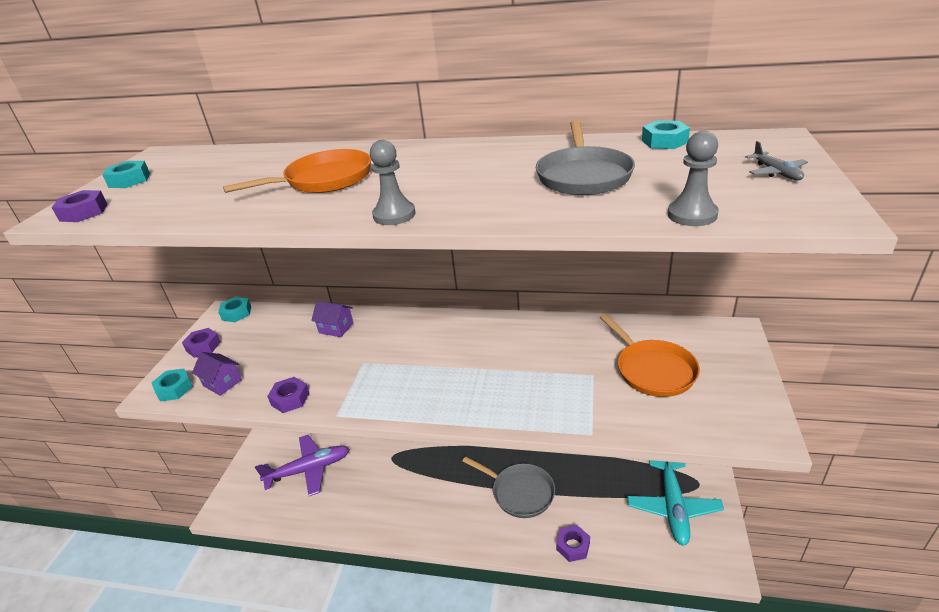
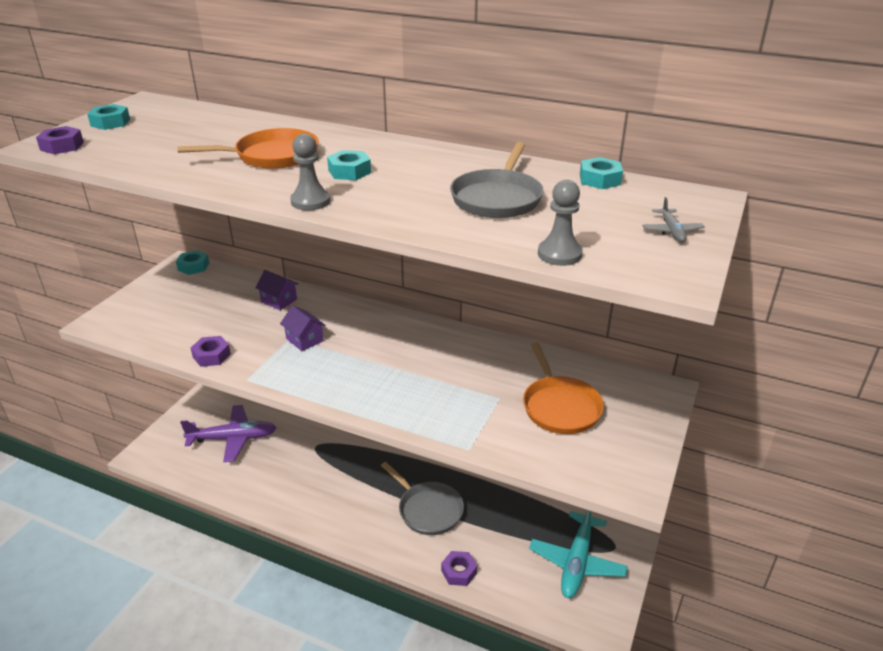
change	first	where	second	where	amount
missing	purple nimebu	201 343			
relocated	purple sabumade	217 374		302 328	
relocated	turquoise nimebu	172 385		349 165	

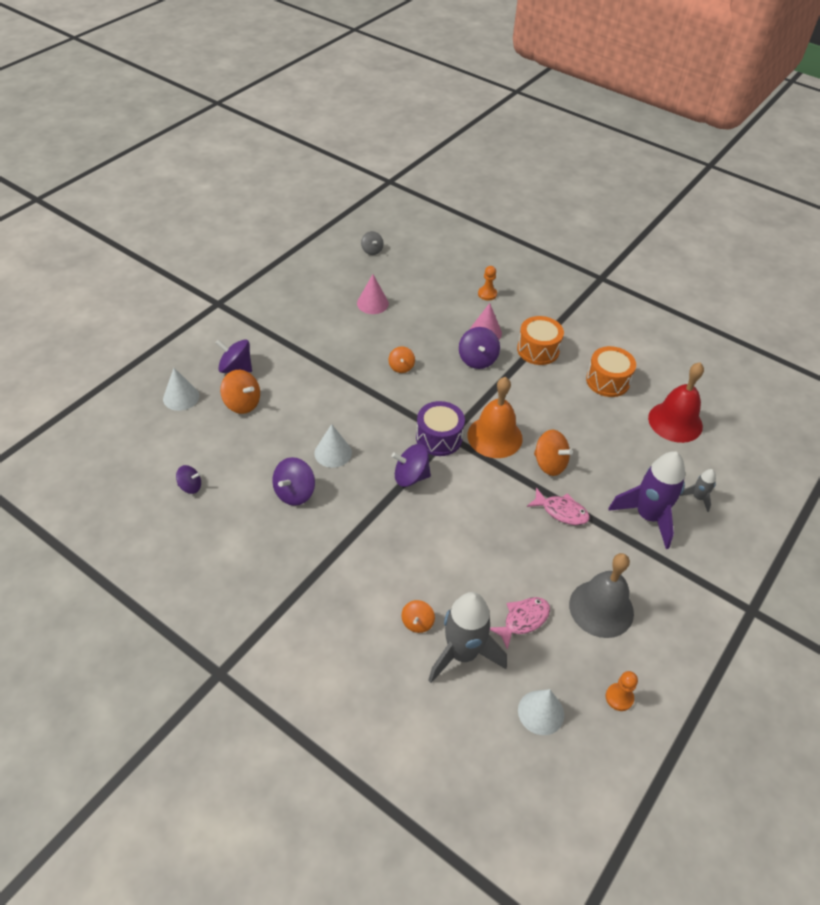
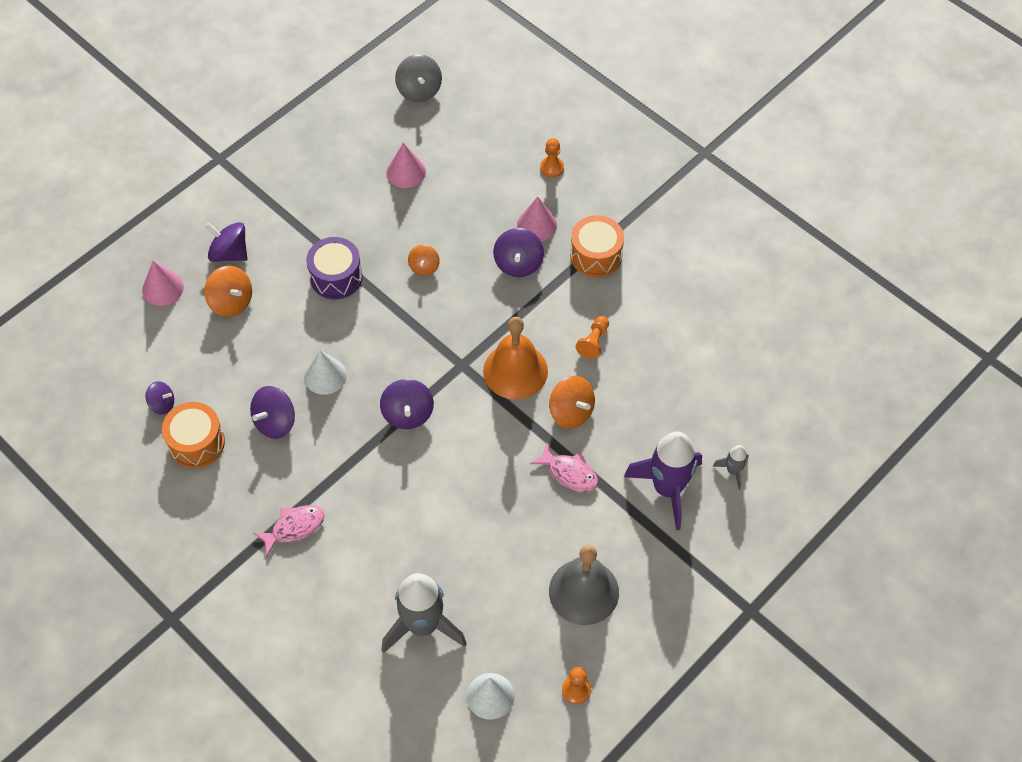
change	first	where	second	where	amount
size	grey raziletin	372 243		418 78	x1.58
relocated	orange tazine	611 371		193 435	
missing	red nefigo	676 403			
colour	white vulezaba	181 389	pink vulezaba	163 283	
relocated	purple tazine	440 428		334 268	
spun	purple raziletin	411 465		407 404	105 degrees counterclockwise
relocated	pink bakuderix	520 623		289 531	
missing	orange raziletin	418 616			
appeared			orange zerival	592 337	

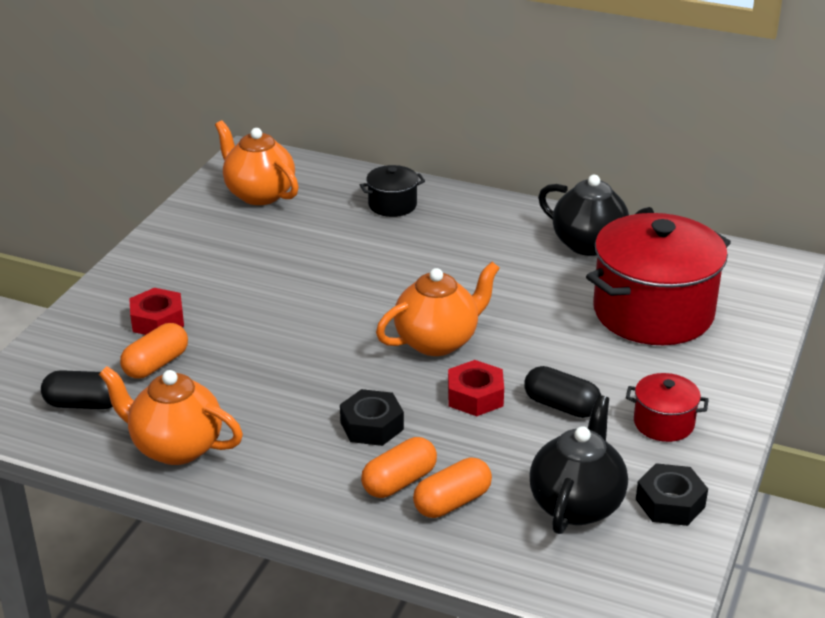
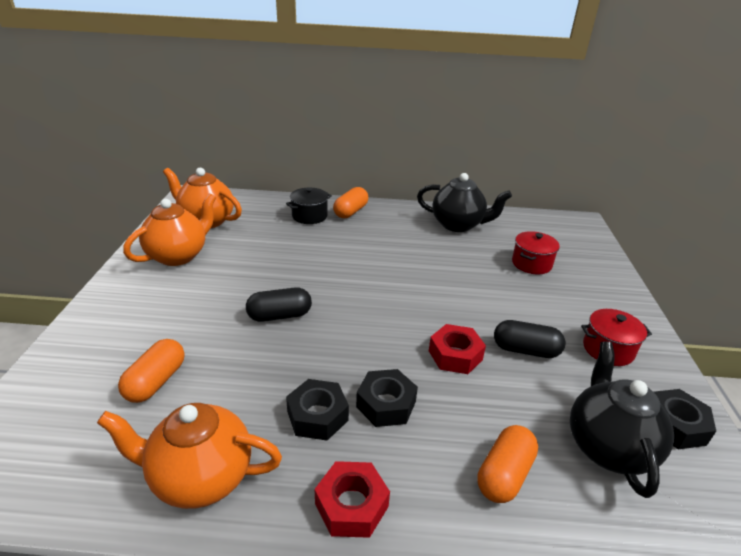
change	first	where	second	where	amount
size	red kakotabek	658 279		536 252	x0.45
relocated	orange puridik	438 309		169 229	
relocated	red nimebu	156 311		352 499	
relocated	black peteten	77 389		279 304	
relocated	orange peteten	399 467		350 202	
appeared			black nimebu	317 409	

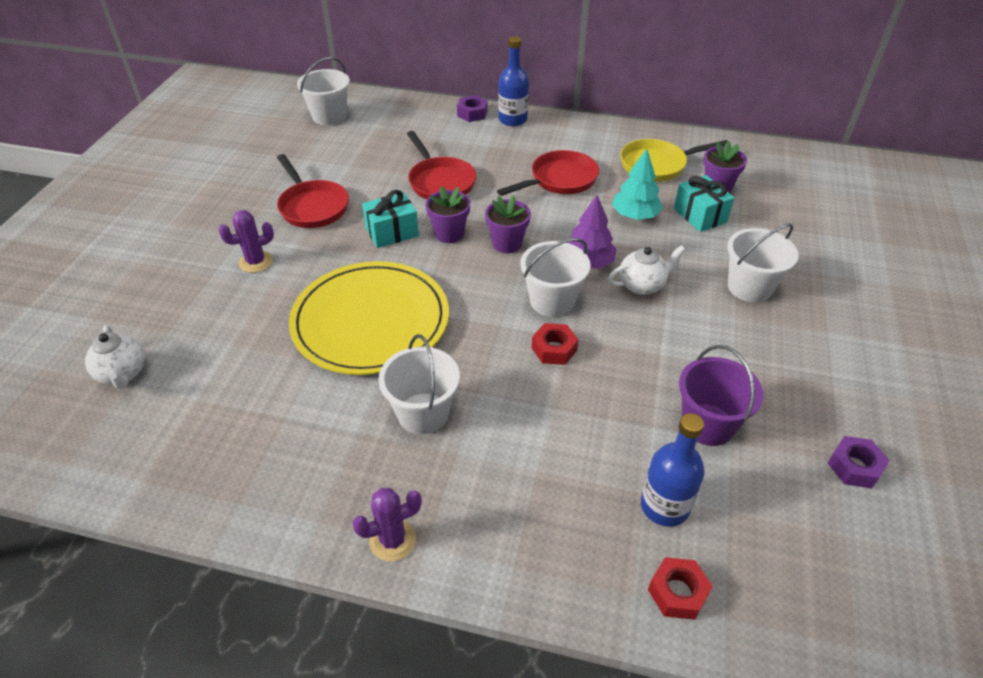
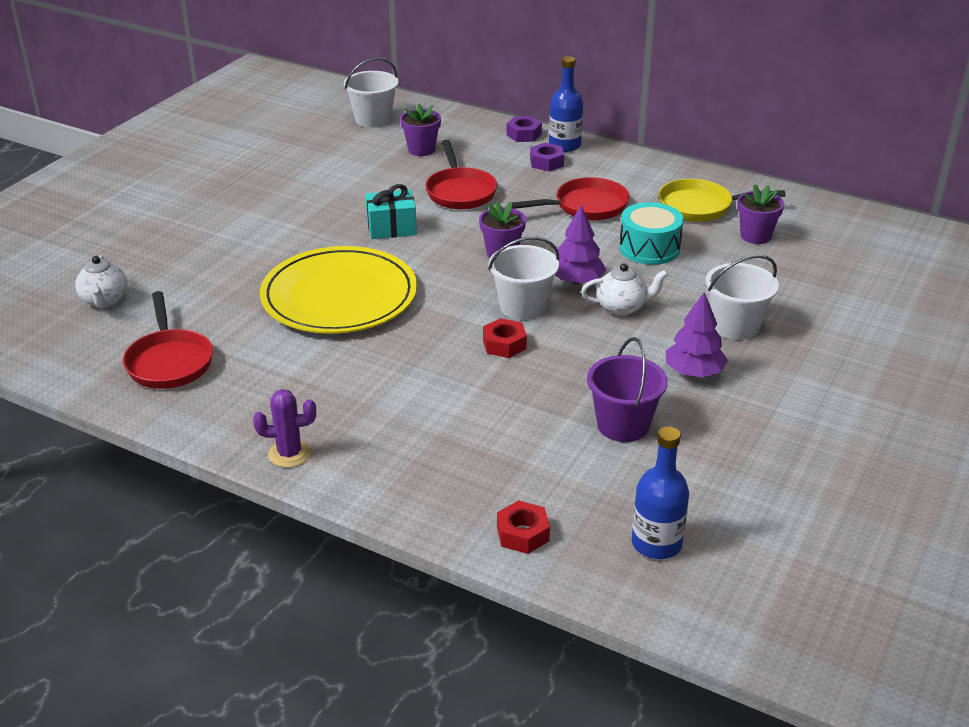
change	first	where	second	where	amount
exchanged	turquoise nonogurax	637 184	turquoise tazine	651 233	
relocated	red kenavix	313 191		168 340	
missing	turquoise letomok	704 203			
relocated	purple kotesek	447 214		420 130	
missing	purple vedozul	246 241			
missing	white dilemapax	419 384			
relocated	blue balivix	673 470		660 493	
relocated	purple nimebu	859 462		547 157	
appeared			purple nonogurax	697 335	

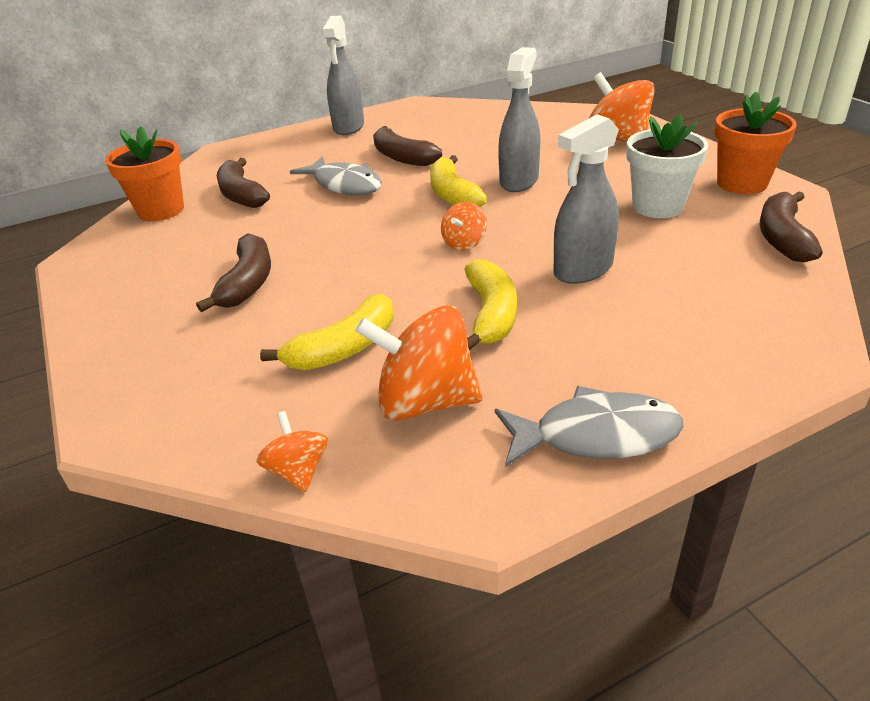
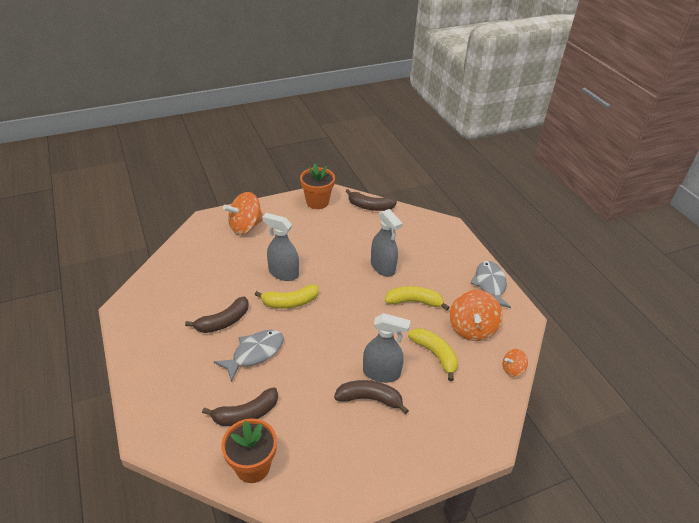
change	first	where	second	where	amount
relocated	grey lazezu	342 75		387 348	
missing	white kotesek	667 166			
missing	orange raziletin	464 226			

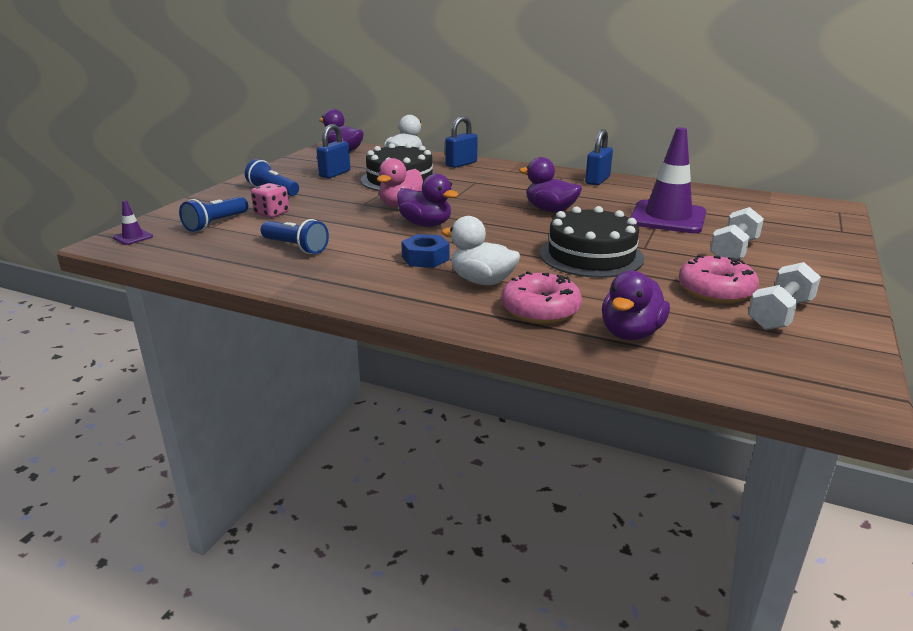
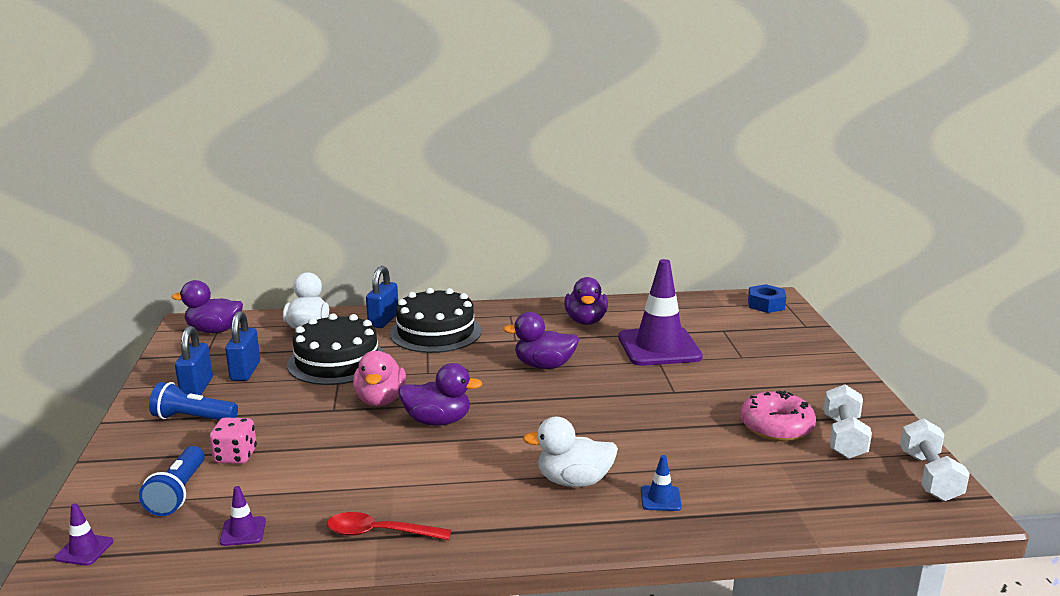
change	first	where	second	where	amount
relocated	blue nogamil	599 157		194 360	
relocated	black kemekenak	592 242		436 320	
relocated	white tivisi	737 233		935 459	
missing	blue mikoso	295 236			
relocated	blue nimebu	425 251		767 298	
exchanged	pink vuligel	542 297	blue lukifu	661 483	
relocated	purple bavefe	636 305		586 301	
appeared			purple lukifu	243 516	
appeared			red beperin	389 526	

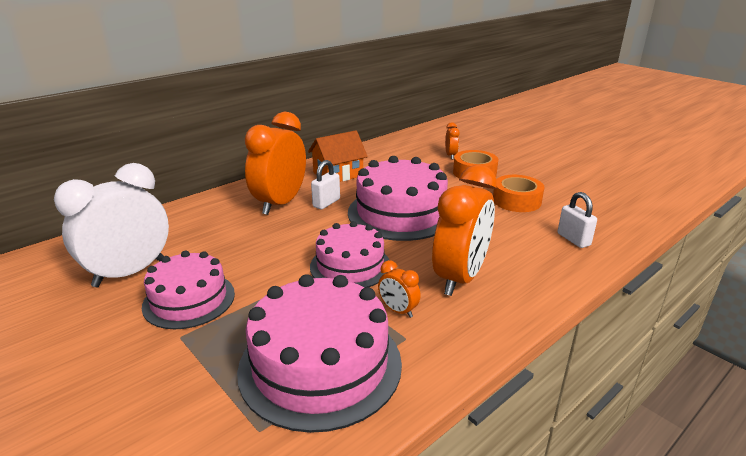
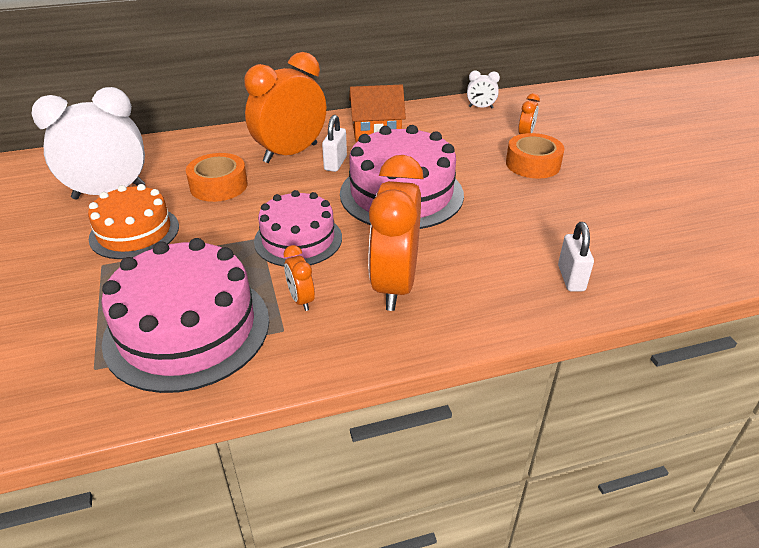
change	first	where	second	where	amount
spun	white nogamil	325 184		334 143	45 degrees counterclockwise
spun	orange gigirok	464 230		396 233	135 degrees clockwise
relocated	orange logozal	519 193		217 177	
colour	pink kemekenak	188 290	orange kemekenak	133 221	
appeared			white gigirok	483 89	

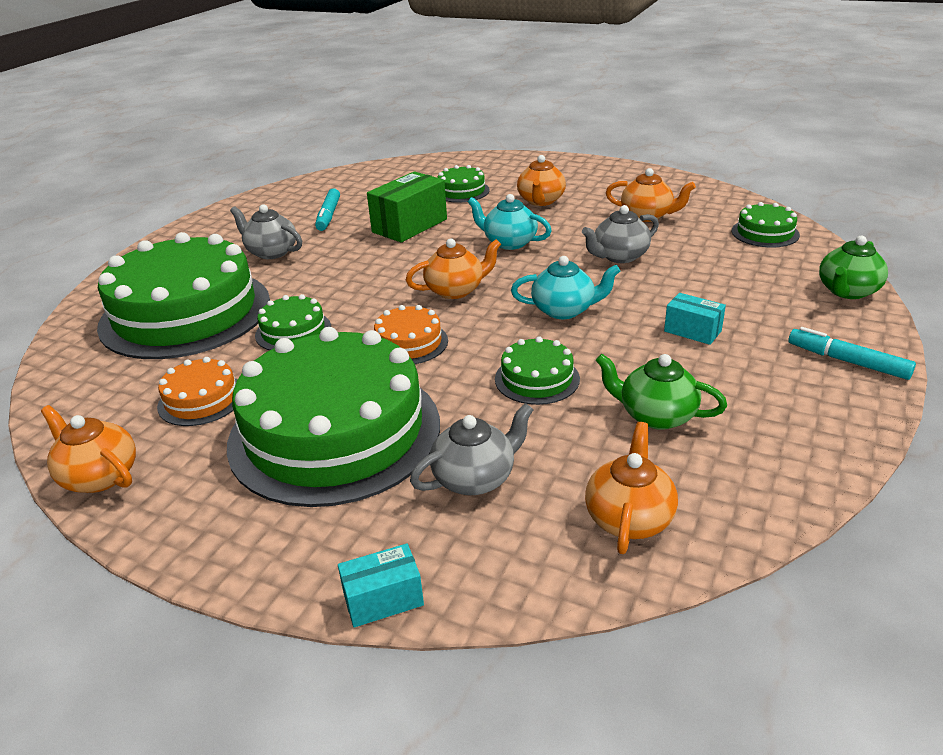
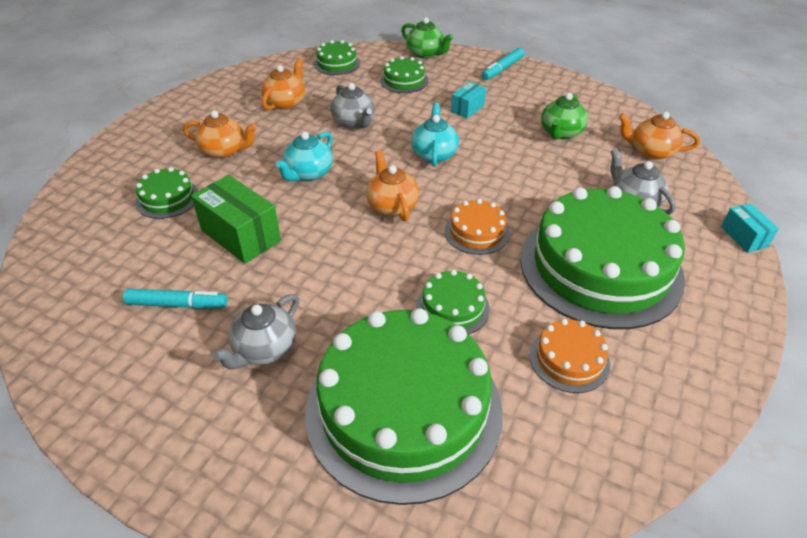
change	first	where	second	where	amount
relocated	green kemekenak	537 370		404 74	
missing	orange puridik	88 449			

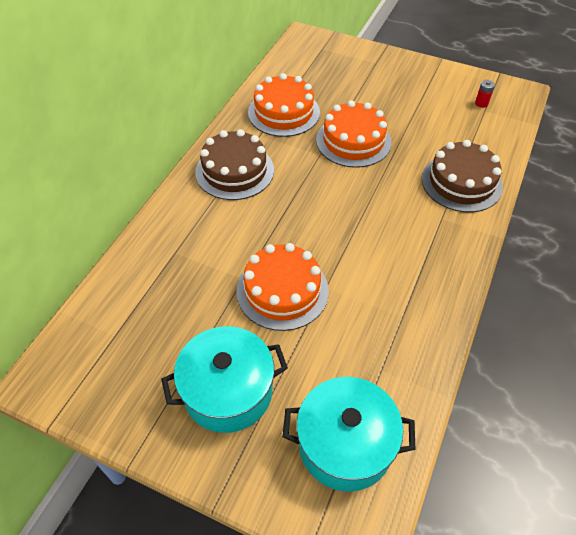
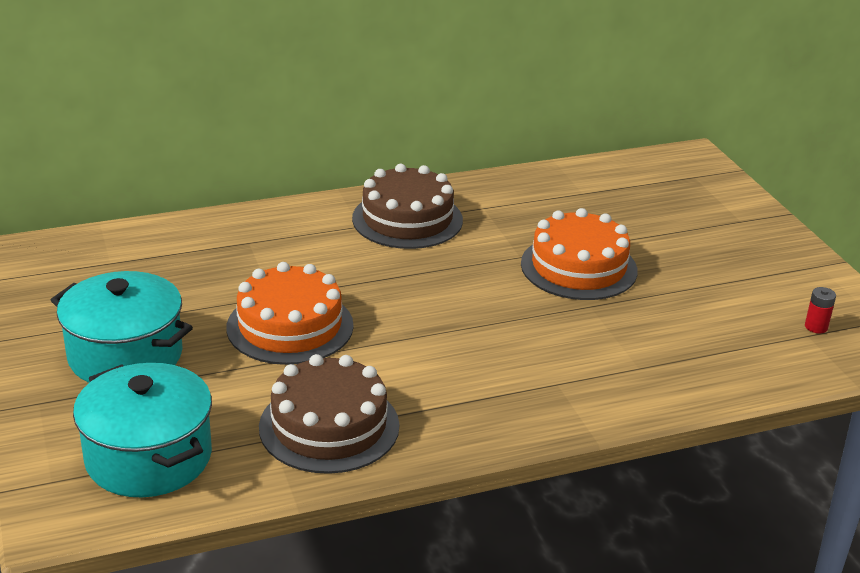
change	first	where	second	where	amount
missing	orange kemekenak	284 105			
relocated	brown kemekenak	462 176		329 414	

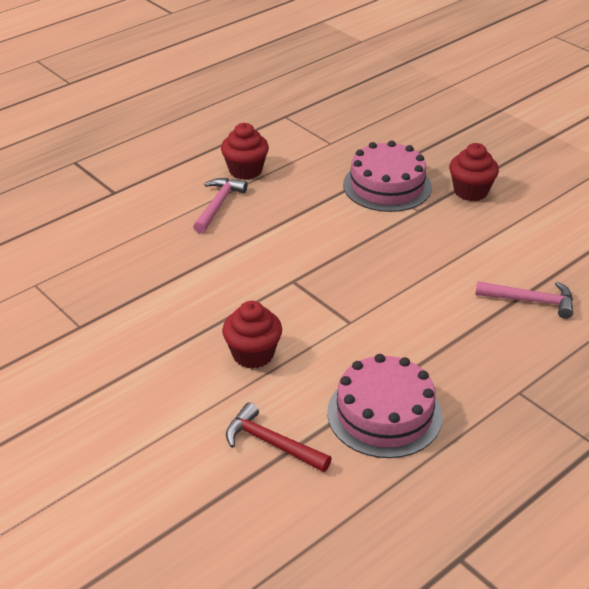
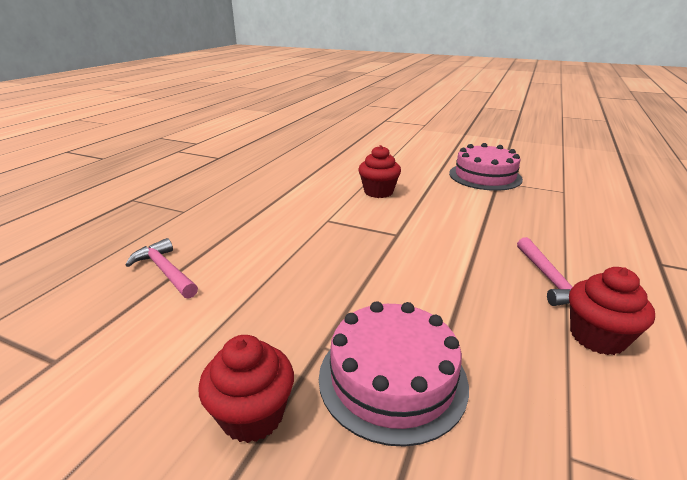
change	first	where	second	where	amount
spun	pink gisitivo	524 300		162 268	60 degrees clockwise
relocated	pink kemekenak	384 406		486 167	
missing	red gisitivo	279 437			

